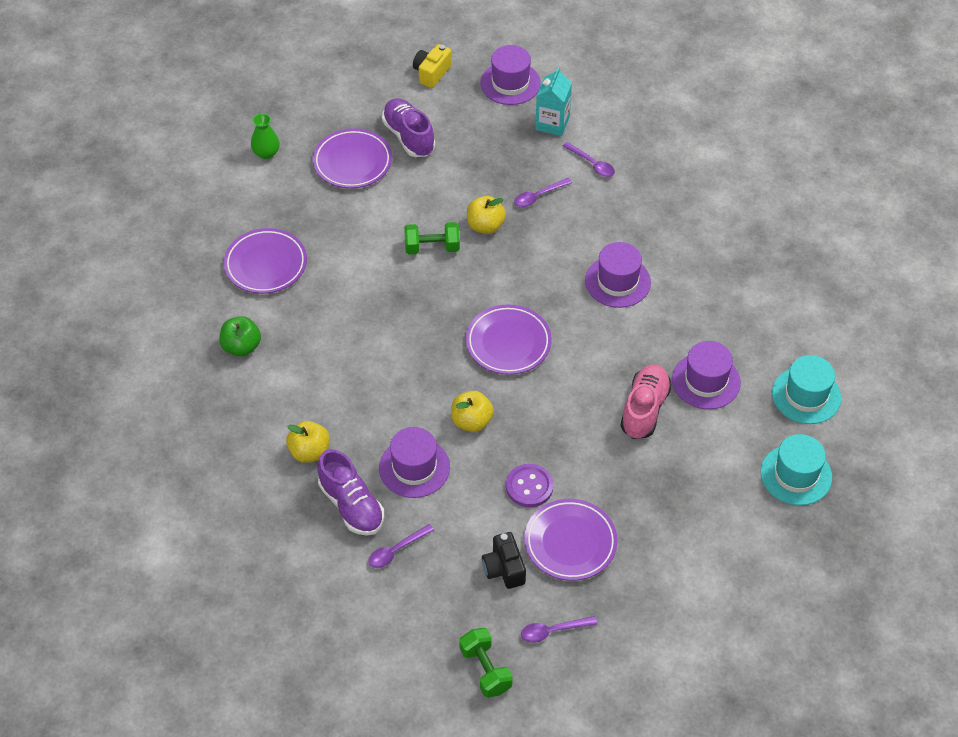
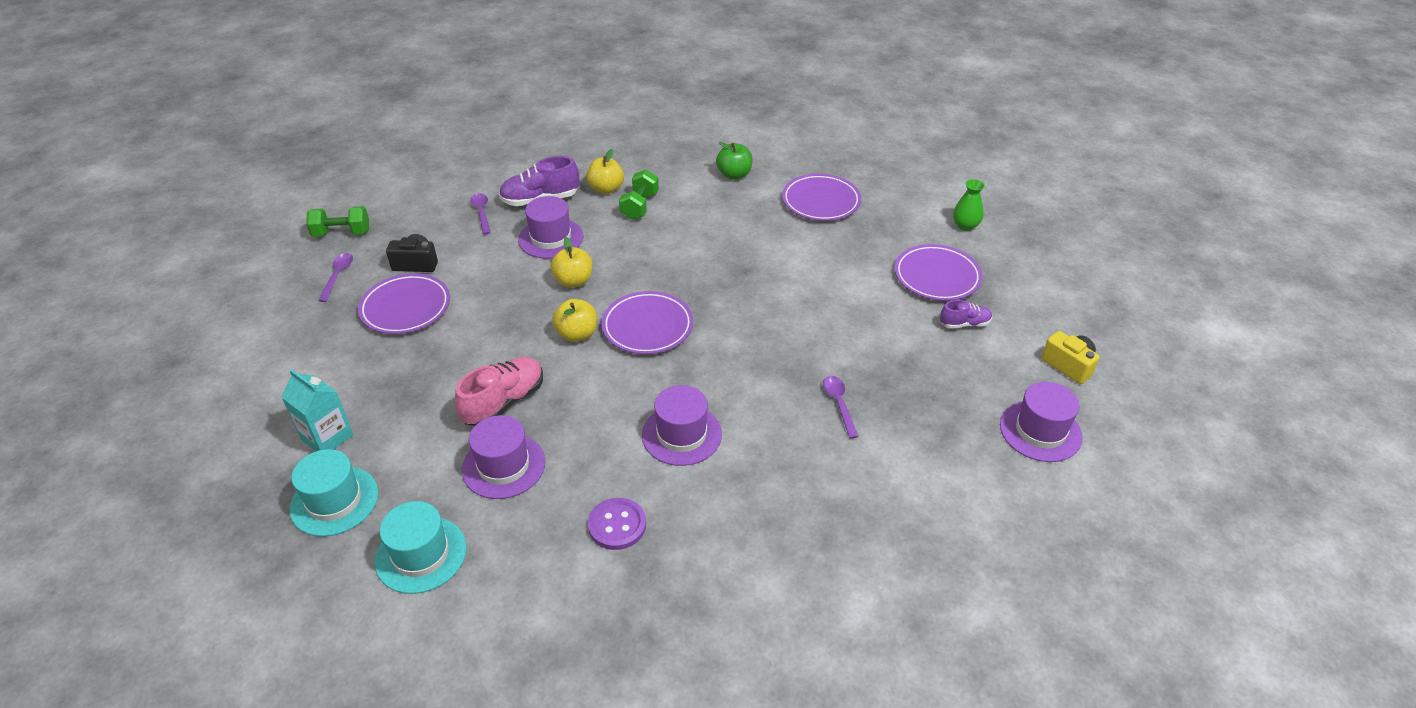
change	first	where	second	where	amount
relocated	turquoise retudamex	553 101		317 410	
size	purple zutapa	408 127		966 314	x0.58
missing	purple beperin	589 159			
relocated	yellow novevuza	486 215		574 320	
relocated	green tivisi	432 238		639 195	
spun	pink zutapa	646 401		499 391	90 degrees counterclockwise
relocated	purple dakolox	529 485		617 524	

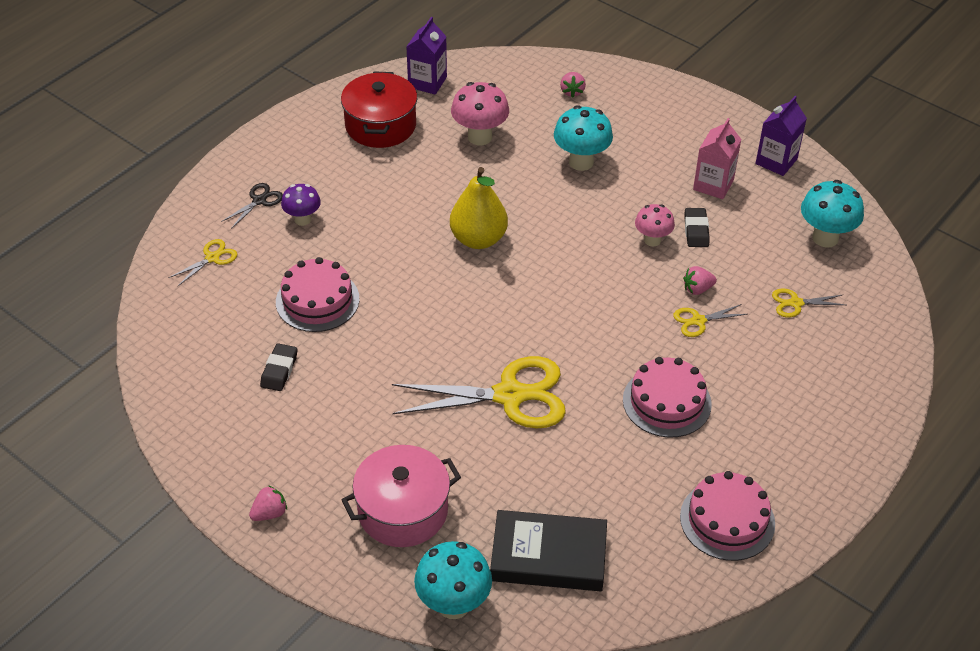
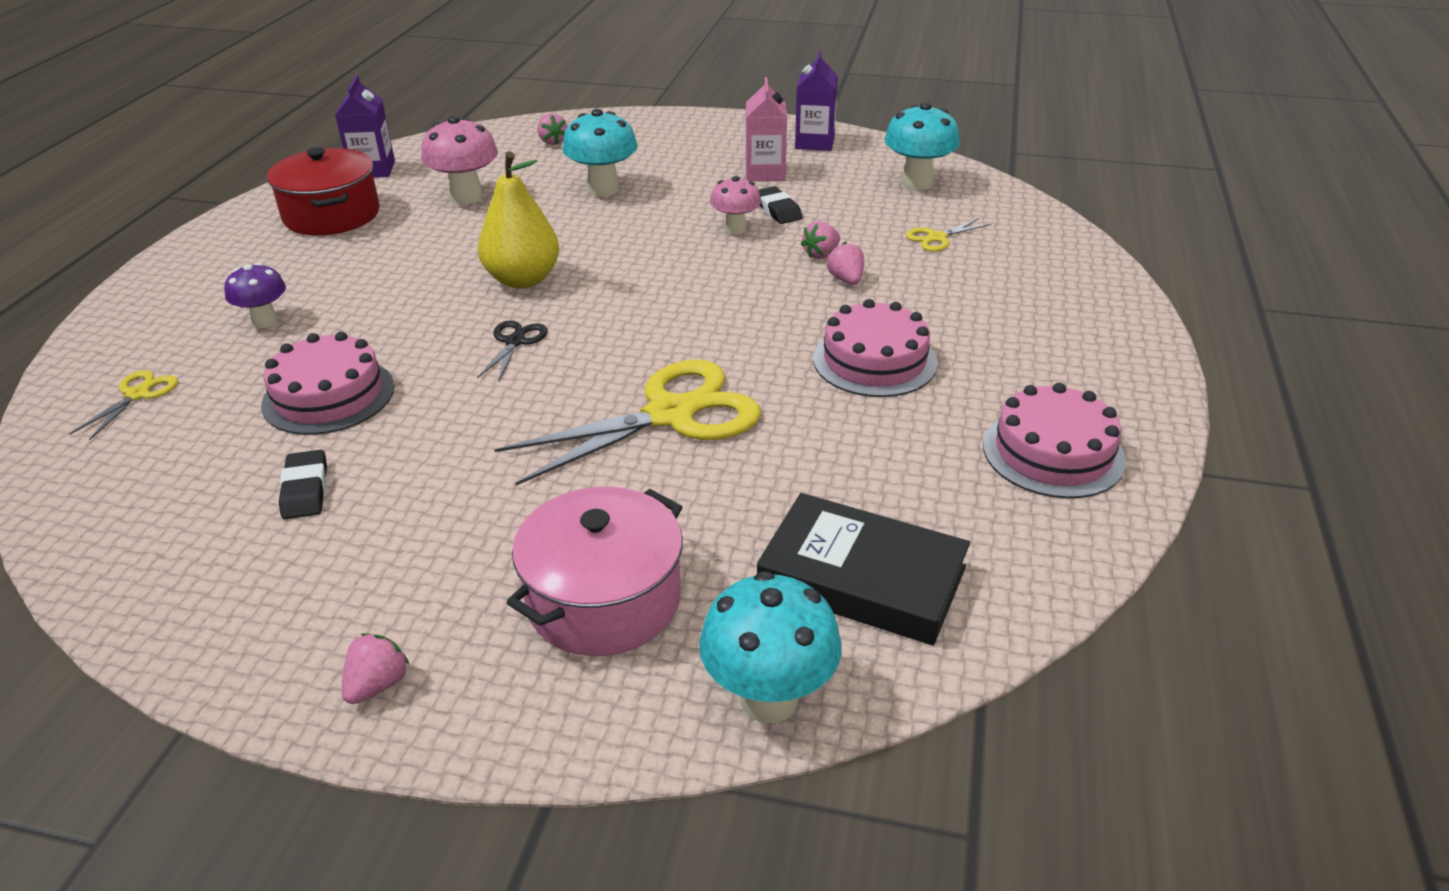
change	first	where	second	where	amount
relocated	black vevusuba	252 206		512 351	
exchanged	yellow vevusuba	710 320	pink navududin	845 263	
spun	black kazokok	548 550		863 569	45 degrees clockwise

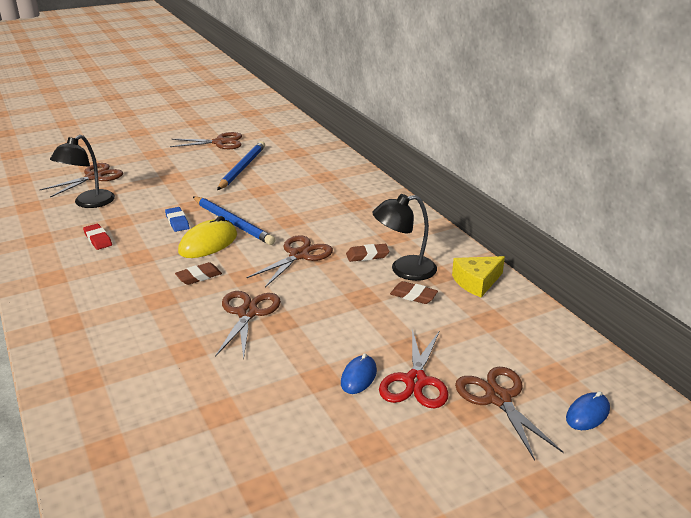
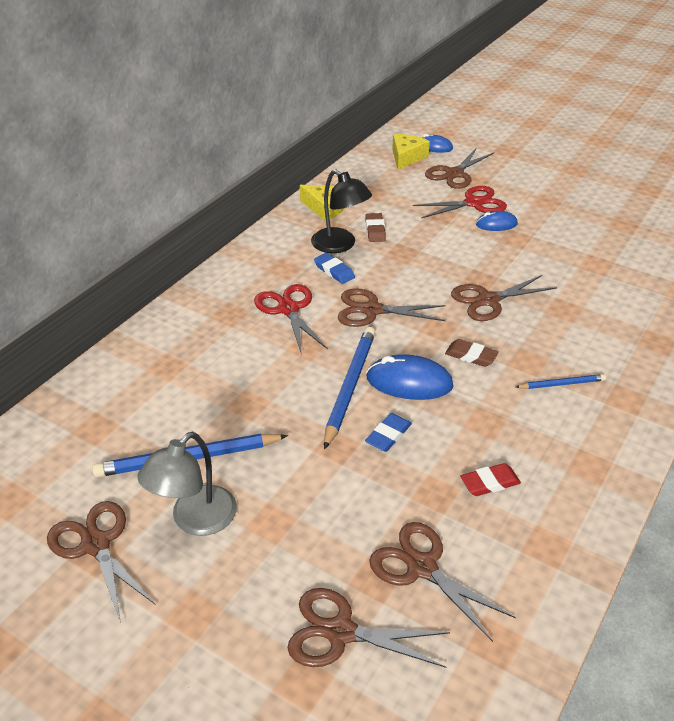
change	first	where	second	where	amount
exchanged	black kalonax	82 171	brown vevusuba	442 582	
colour	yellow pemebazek	207 237	blue pemebazek	409 377	
spun	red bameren	97 237		490 479	45 degrees clockwise
colour	brown bameren	368 253	blue bameren	334 268	
appeared			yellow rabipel	411 152	
appeared			red vevusuba	291 319	
appeared			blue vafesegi	561 381	
appeared			grey kalonax	187 484	

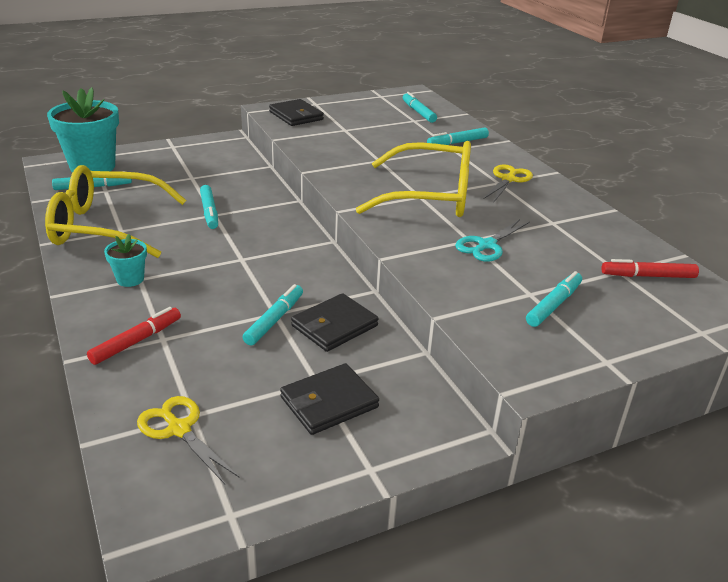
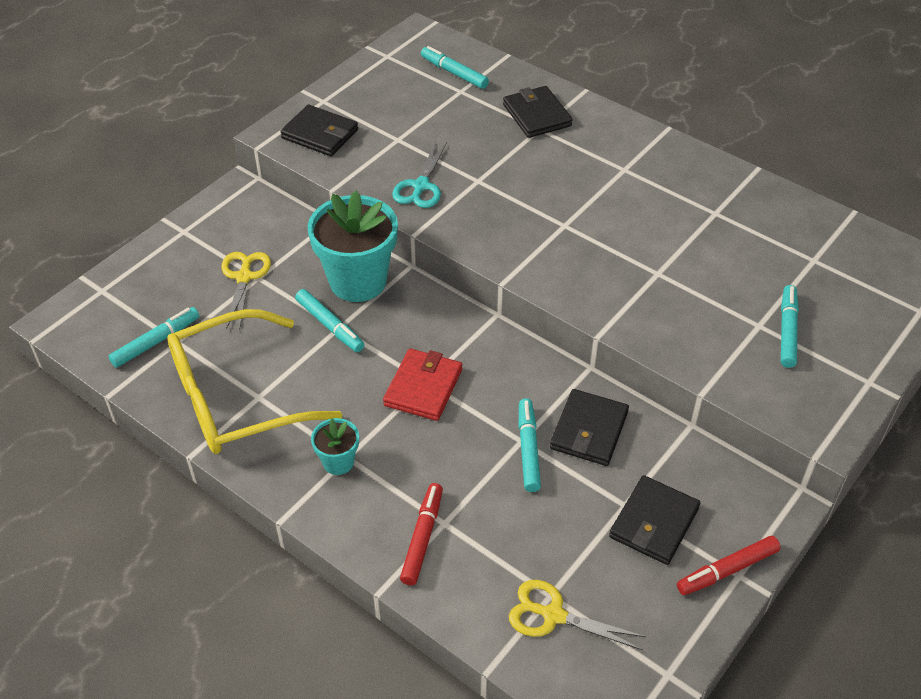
change	first	where	second	where	amount
relocated	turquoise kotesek	83 130		353 246	
exchanged	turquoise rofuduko	458 136	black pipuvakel	538 112	
missing	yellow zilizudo	413 179			
relocated	yellow vevusuba	508 183		246 291	
relocated	turquoise vevusuba	492 240		419 174	
relocated	red rofuduko	650 268		729 565	
appeared			red pipuvakel	422 384	

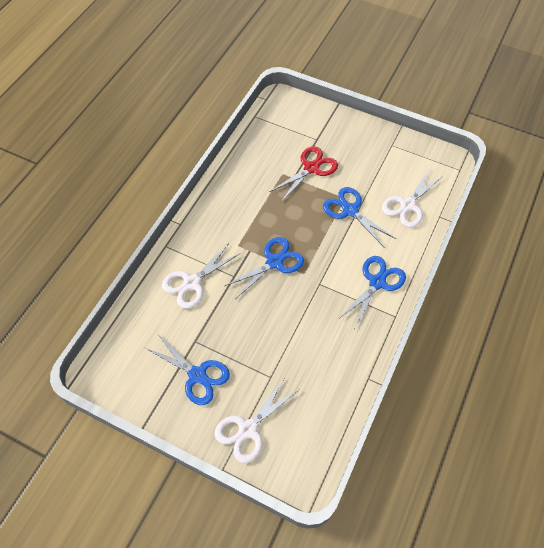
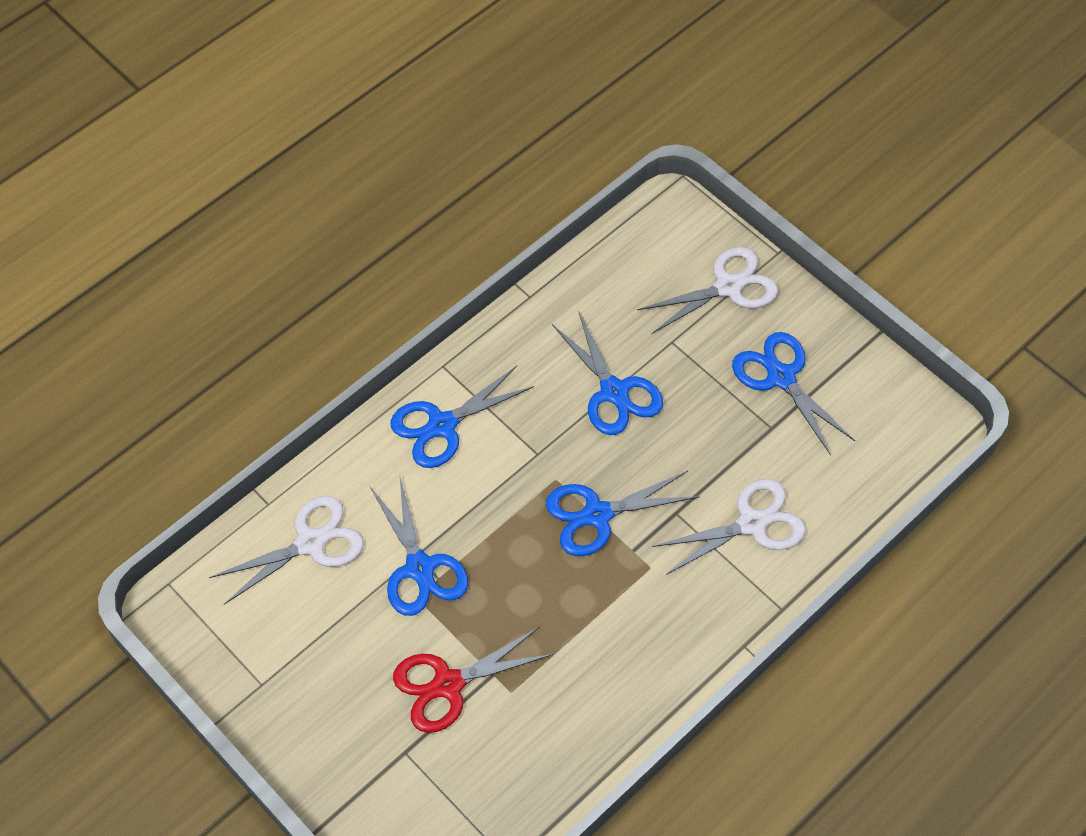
change	first	where	second	where	amount
appeared			blue vevusuba	607 373	

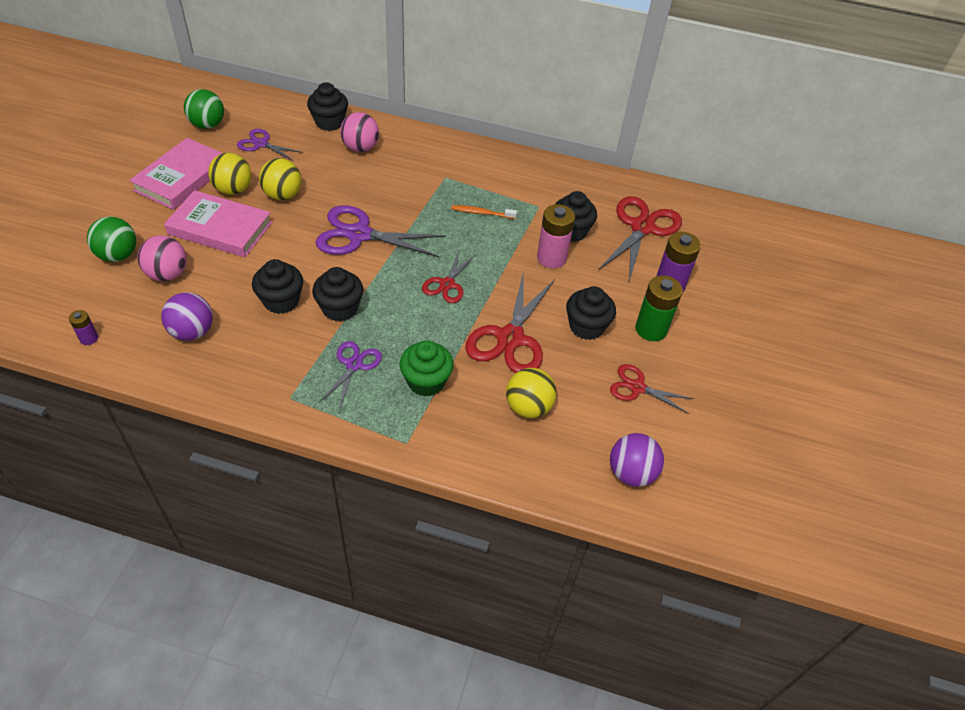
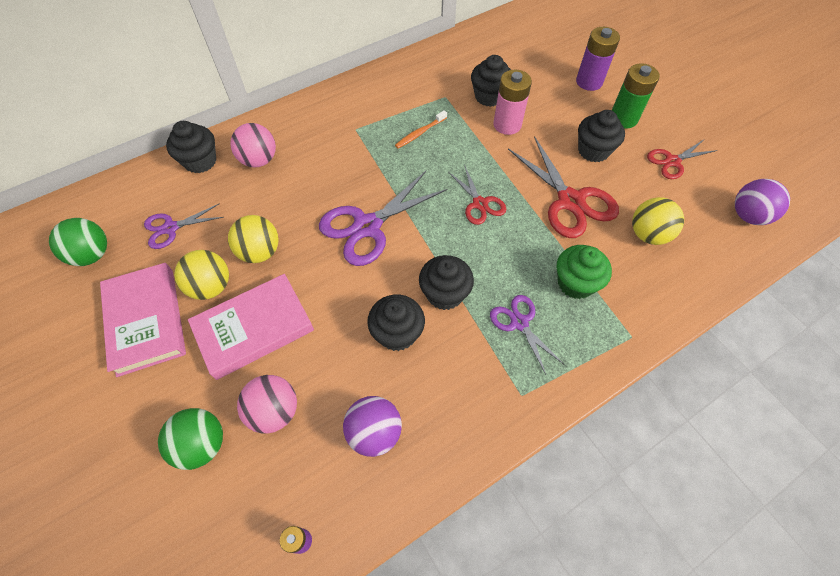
change	first	where	second	where	amount
missing	red vevusuba	640 238			

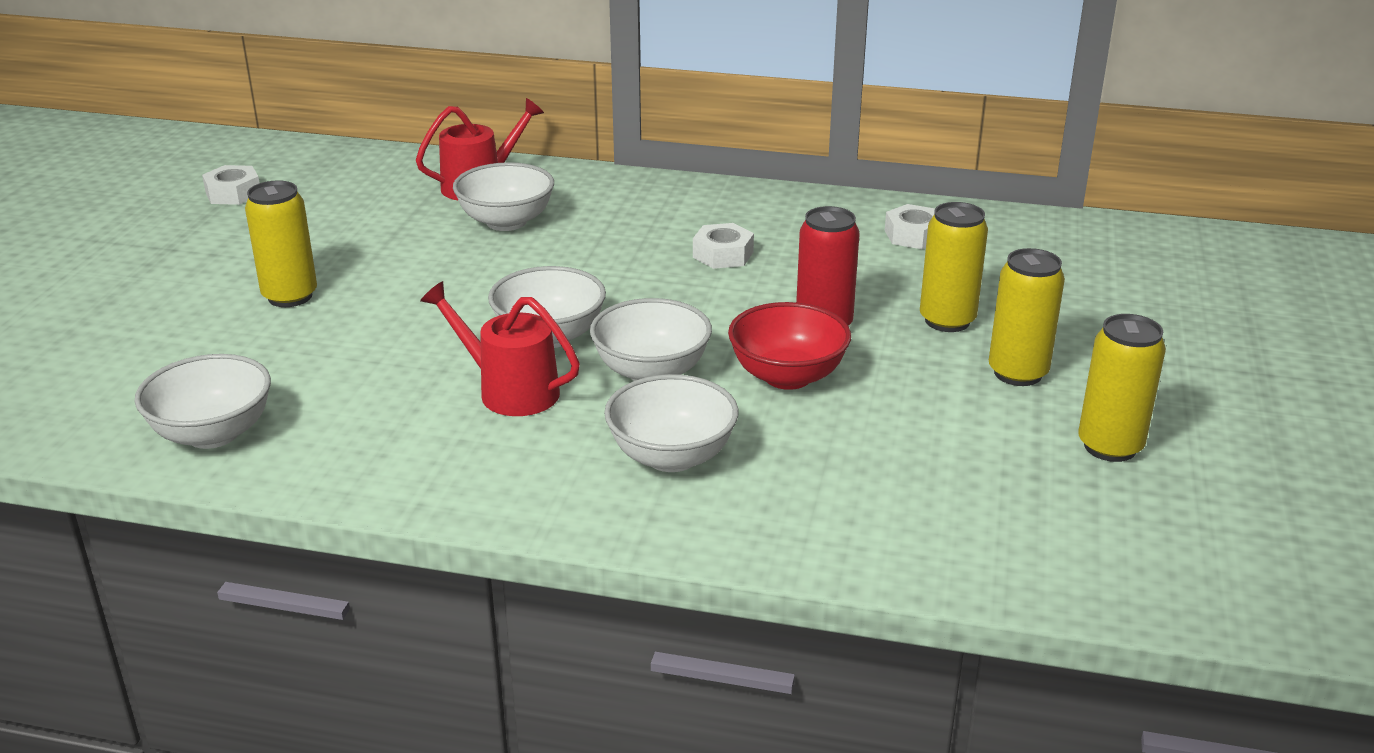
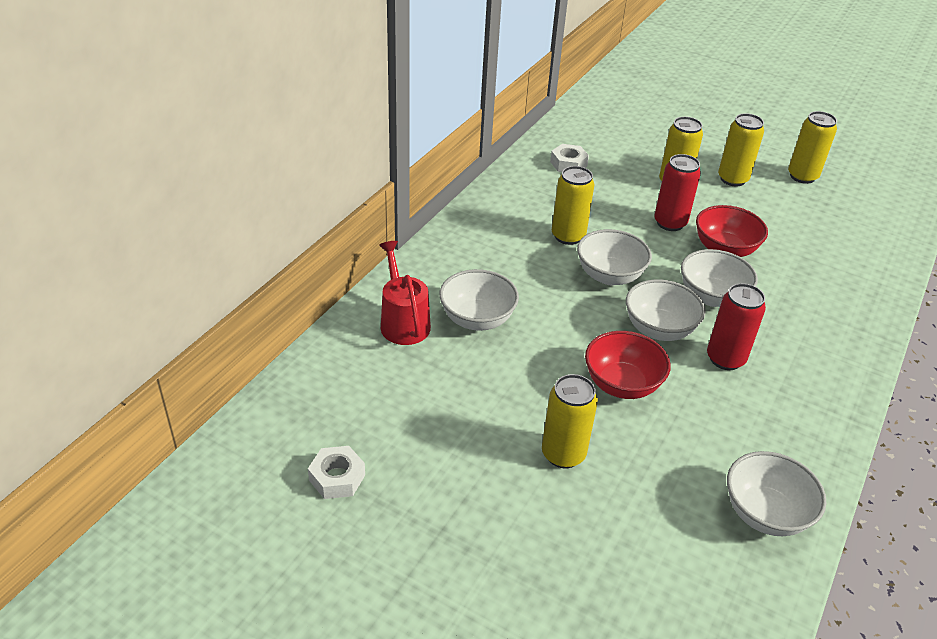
change	first	where	second	where	amount
exchanged	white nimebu	723 246	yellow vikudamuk	573 205	
exchanged	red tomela	500 348	red vikudamuk	736 326	
relocated	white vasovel	671 423		614 257	
appeared			red vasovel	628 365	

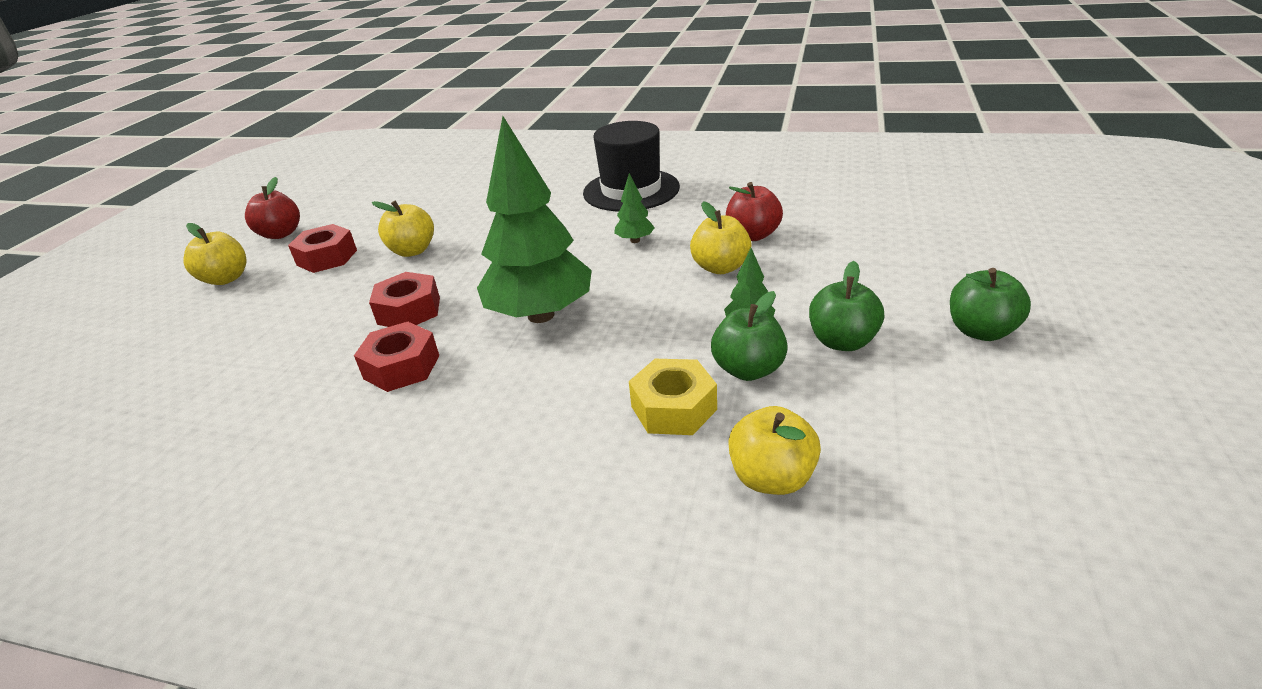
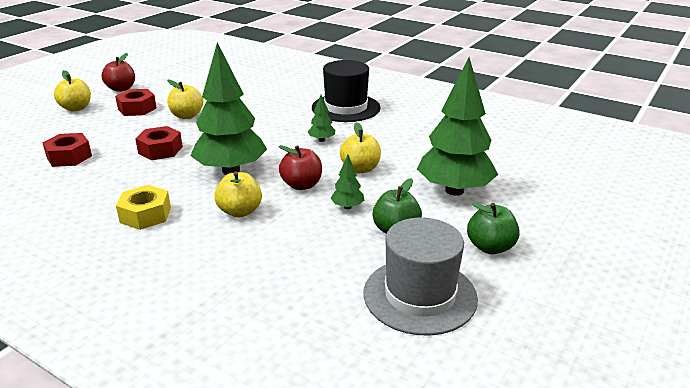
change	first	where	second	where	amount
relocated	red novevuza	754 211		300 167	
missing	green novevuza	749 336			
relocated	red nimebu	396 357		67 150	
relocated	yellow nimebu	673 397		143 207	
relocated	yellow novevuza	774 450		238 194	
appeared			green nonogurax	457 127	
appeared			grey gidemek	421 276	

